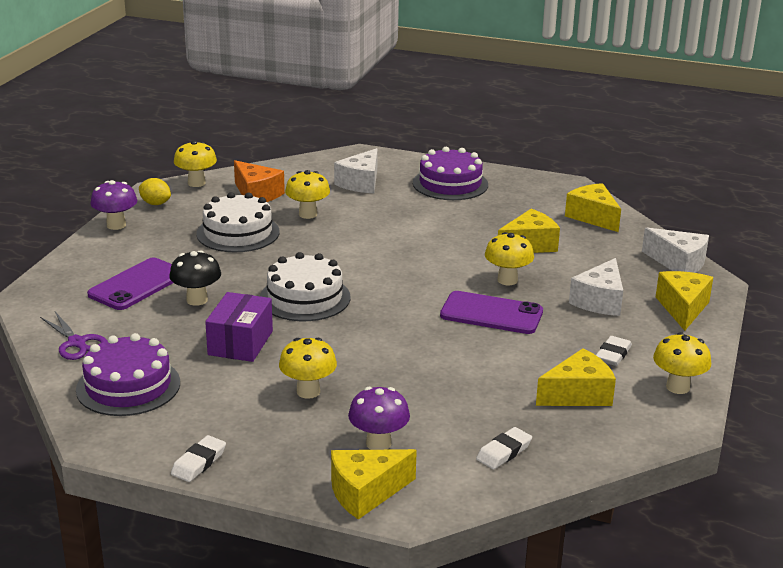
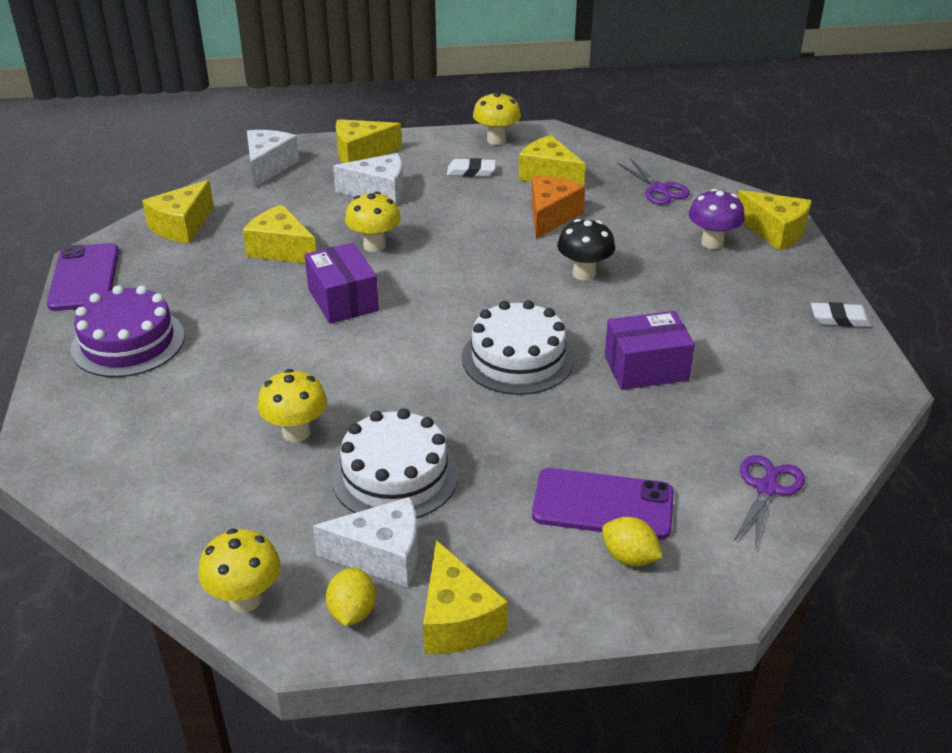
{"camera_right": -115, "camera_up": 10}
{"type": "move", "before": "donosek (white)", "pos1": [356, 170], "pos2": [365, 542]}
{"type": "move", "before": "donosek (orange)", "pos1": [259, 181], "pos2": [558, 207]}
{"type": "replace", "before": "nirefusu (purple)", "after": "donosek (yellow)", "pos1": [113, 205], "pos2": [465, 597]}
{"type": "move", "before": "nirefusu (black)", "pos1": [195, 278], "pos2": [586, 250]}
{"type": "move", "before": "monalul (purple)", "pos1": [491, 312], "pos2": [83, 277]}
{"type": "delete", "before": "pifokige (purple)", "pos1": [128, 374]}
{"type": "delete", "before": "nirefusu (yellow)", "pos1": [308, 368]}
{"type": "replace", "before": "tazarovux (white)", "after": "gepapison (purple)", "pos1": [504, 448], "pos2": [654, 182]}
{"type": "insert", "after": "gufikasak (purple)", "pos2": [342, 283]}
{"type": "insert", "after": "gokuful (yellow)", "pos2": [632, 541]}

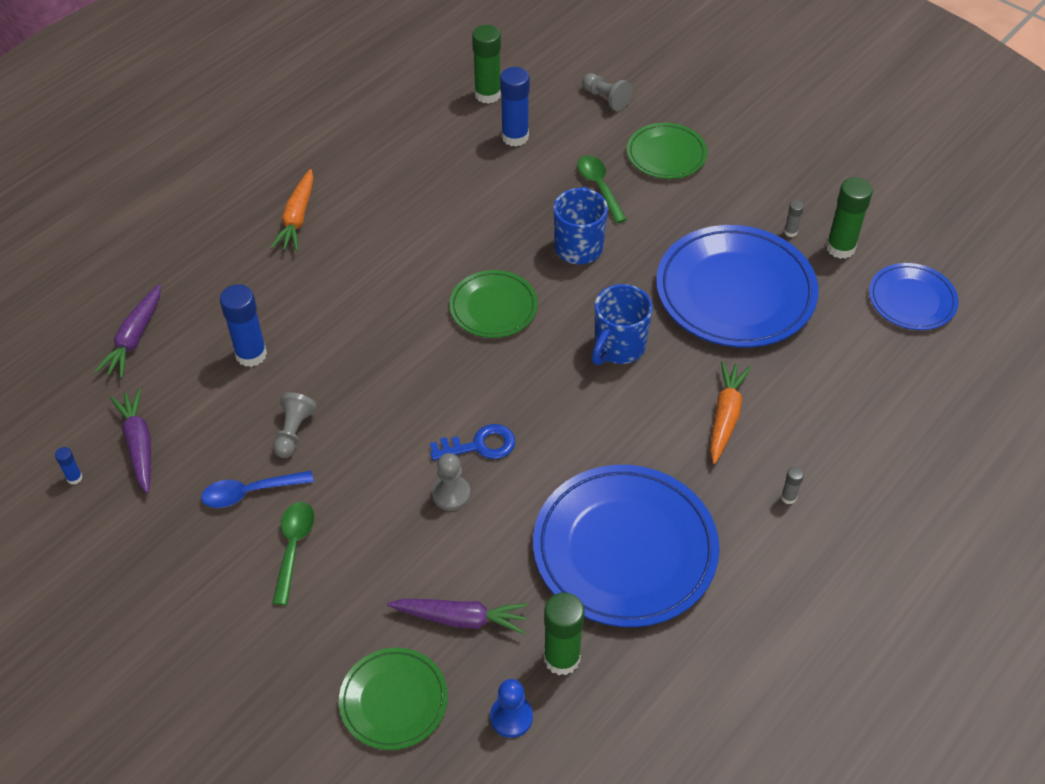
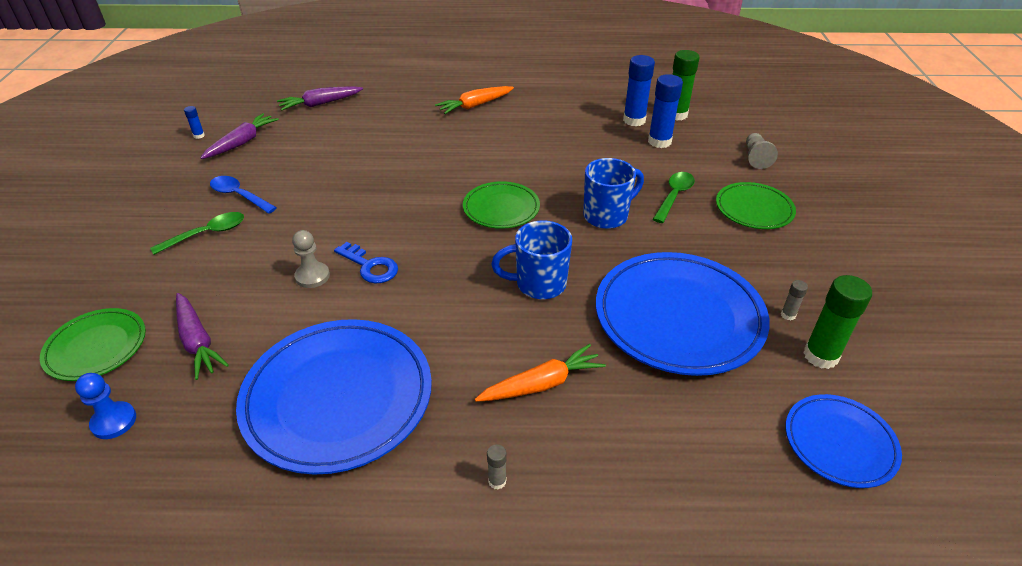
{"camera_right": 50, "camera_up": -10}
{"type": "move", "before": "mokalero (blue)", "pos1": [243, 325], "pos2": [639, 90]}
{"type": "delete", "before": "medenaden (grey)", "pos1": [295, 425]}
{"type": "delete", "before": "mokalero (green)", "pos1": [564, 634]}

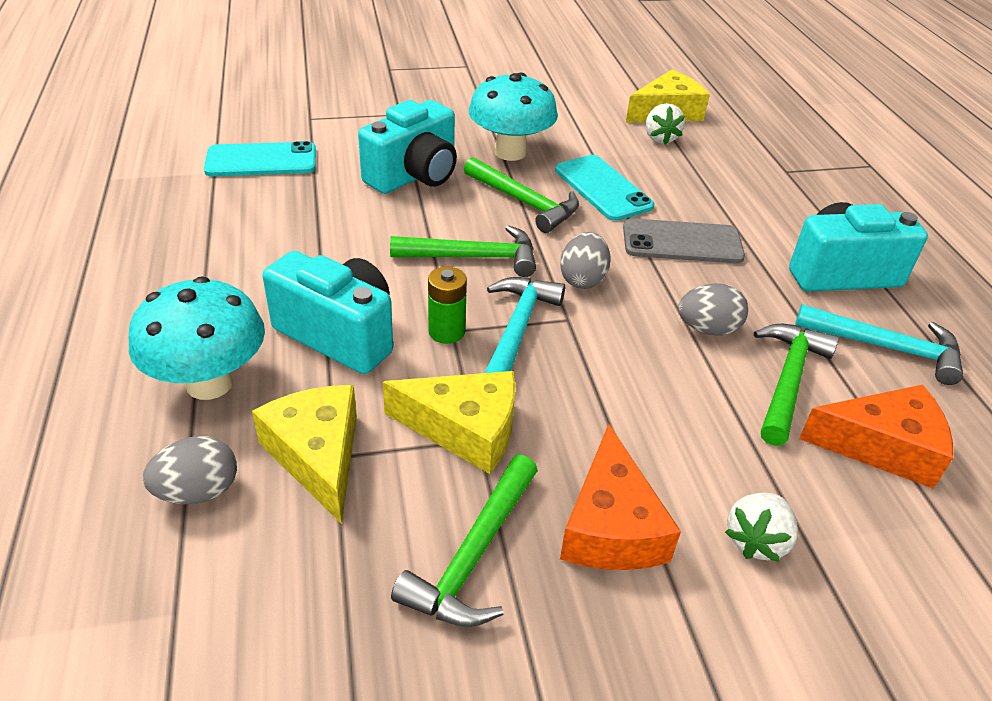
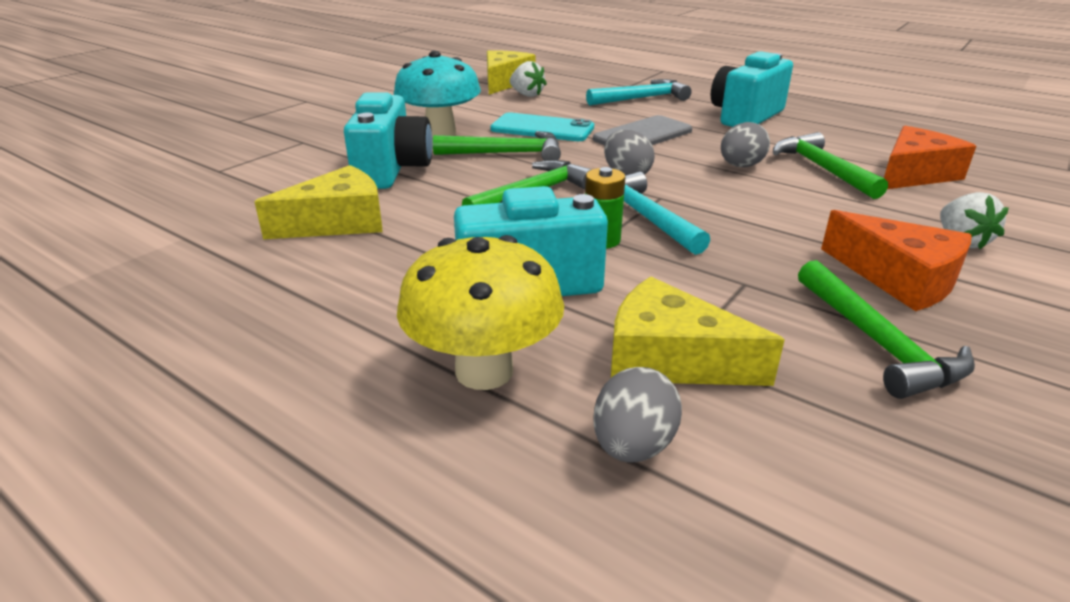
{"camera_right": -40, "camera_up": -10}
{"type": "delete", "before": "monalul (turquoise)", "pos1": [260, 158]}
{"type": "recolor", "before": "nirefusu (turquoise)", "after": "nirefusu (yellow)", "pos1": [197, 338], "pos2": [480, 312]}
{"type": "move", "before": "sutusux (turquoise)", "pos1": [879, 344], "pos2": [638, 92]}
{"type": "move", "before": "donosek (yellow)", "pos1": [449, 422], "pos2": [318, 202]}

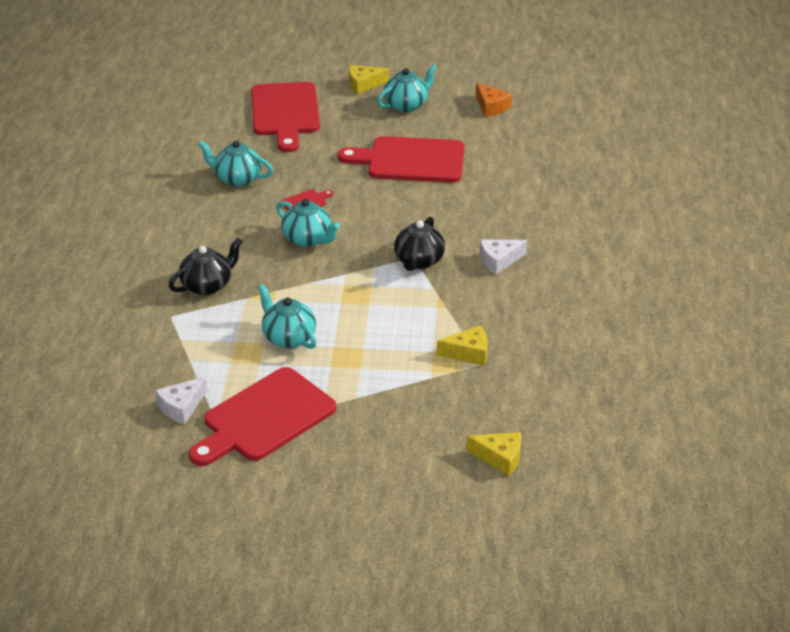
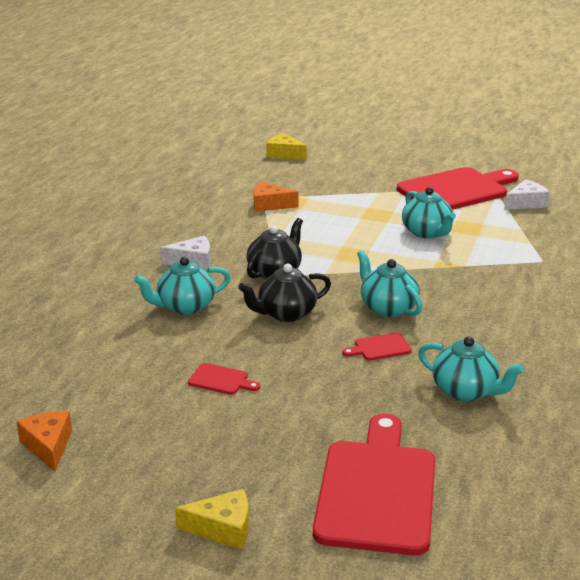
{"camera_right": -165, "camera_up": -10}
{"type": "move", "before": "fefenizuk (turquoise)", "pos1": [407, 88], "pos2": [182, 286]}
{"type": "resize", "before": "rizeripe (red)", "pos1": [401, 159], "pos2": [224, 379], "scale": 0.4}
{"type": "move", "before": "fefenizuk (black)", "pos1": [205, 266], "pos2": [284, 293]}
{"type": "recolor", "before": "donosek (yellow)", "after": "donosek (orange)", "pos1": [462, 345], "pos2": [276, 197]}

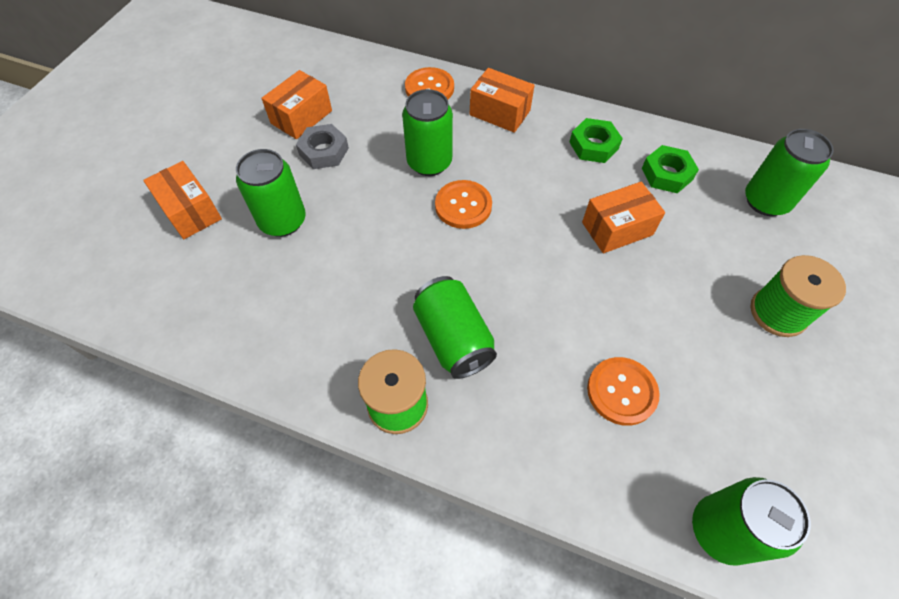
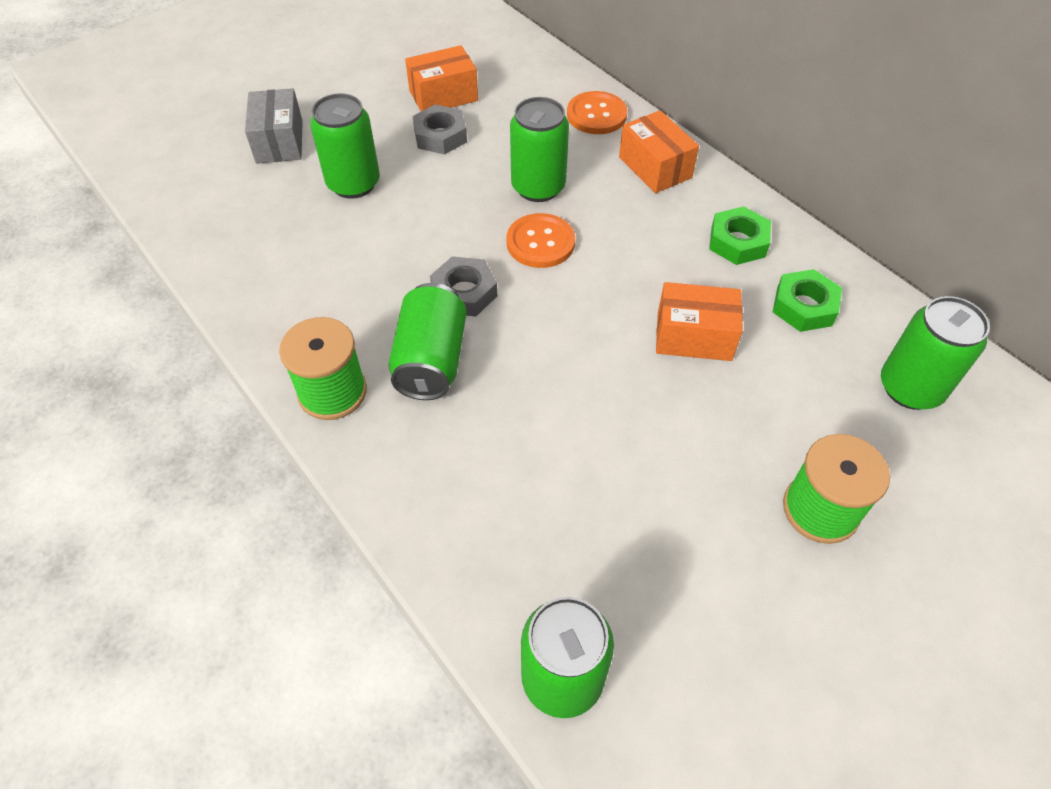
{"camera_right": 30, "camera_up": -5}
{"type": "recolor", "before": "gufikasak (orange)", "after": "gufikasak (grey)", "pos1": [182, 200], "pos2": [274, 126]}
{"type": "delete", "before": "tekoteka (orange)", "pos1": [623, 391]}
{"type": "insert", "after": "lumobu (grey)", "pos2": [463, 286]}

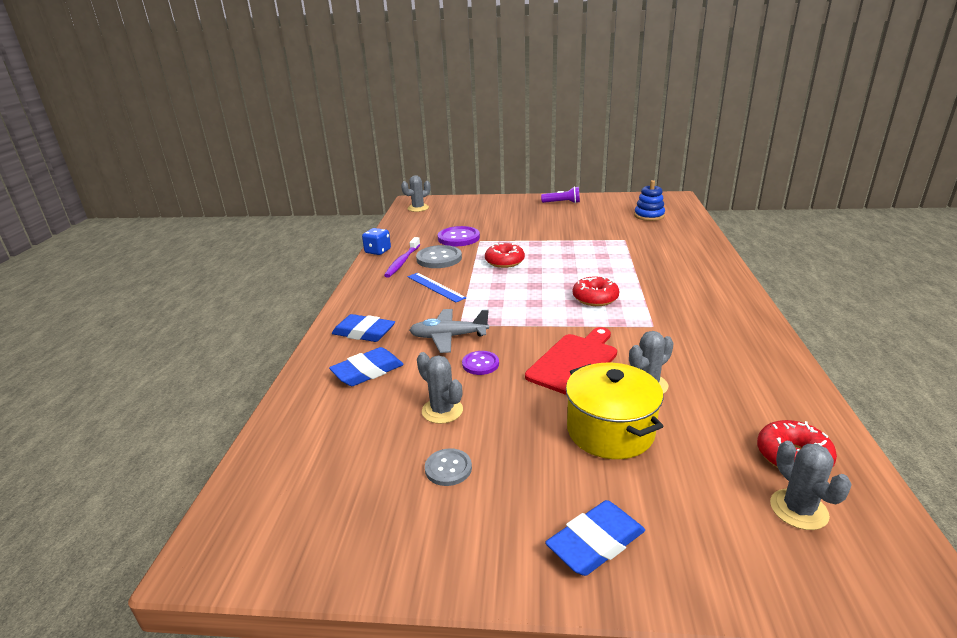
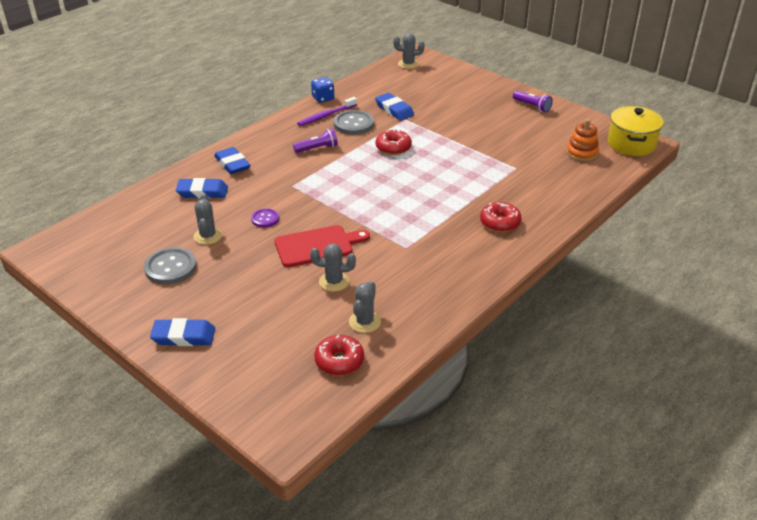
{"camera_right": 35, "camera_up": 10}
{"type": "recolor", "before": "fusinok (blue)", "after": "fusinok (orange)", "pos1": [649, 200], "pos2": [582, 140]}
{"type": "replace", "before": "tekoteka (purple)", "after": "tazarovux (blue)", "pos1": [459, 236], "pos2": [394, 107]}
{"type": "replace", "before": "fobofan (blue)", "after": "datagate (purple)", "pos1": [436, 287], "pos2": [315, 140]}
{"type": "move", "before": "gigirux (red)", "pos1": [596, 291], "pos2": [501, 217]}
{"type": "delete", "before": "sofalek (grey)", "pos1": [449, 331]}
{"type": "move", "before": "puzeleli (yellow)", "pos1": [615, 411], "pos2": [636, 131]}
{"type": "move", "before": "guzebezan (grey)", "pos1": [811, 485], "pos2": [365, 307]}
{"type": "resize", "before": "tekoteka (grey)", "pos1": [448, 467], "pos2": [170, 266], "scale": 1.72}

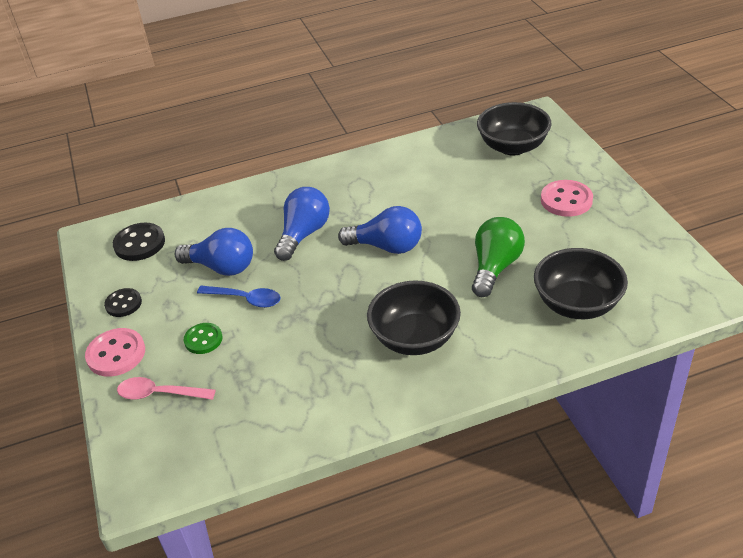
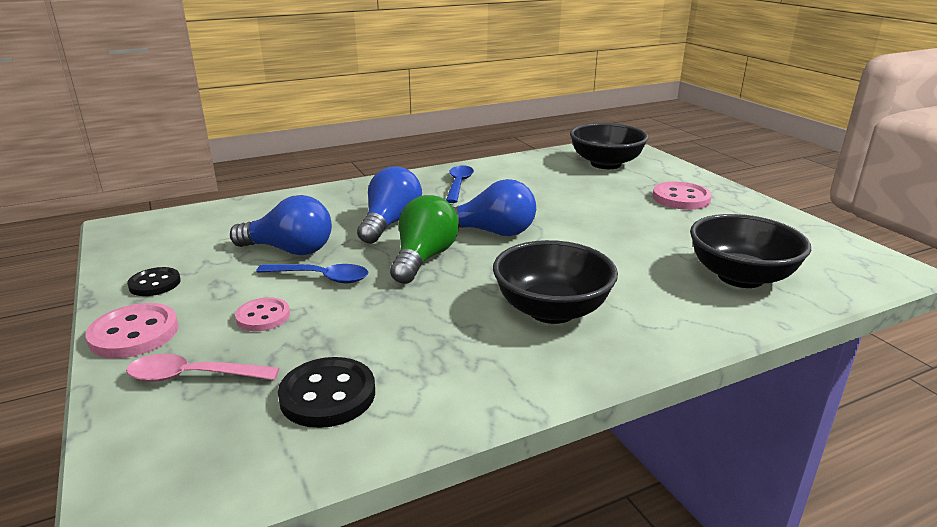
{"camera_right": -10, "camera_up": -15}
{"type": "move", "before": "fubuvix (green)", "pos1": [498, 257], "pos2": [424, 239]}
{"type": "move", "before": "tekoteka (black)", "pos1": [139, 242], "pos2": [326, 392]}
{"type": "recolor", "before": "tekoteka (green)", "after": "tekoteka (pink)", "pos1": [203, 338], "pos2": [262, 314]}
{"type": "insert", "after": "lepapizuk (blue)", "pos2": [460, 184]}

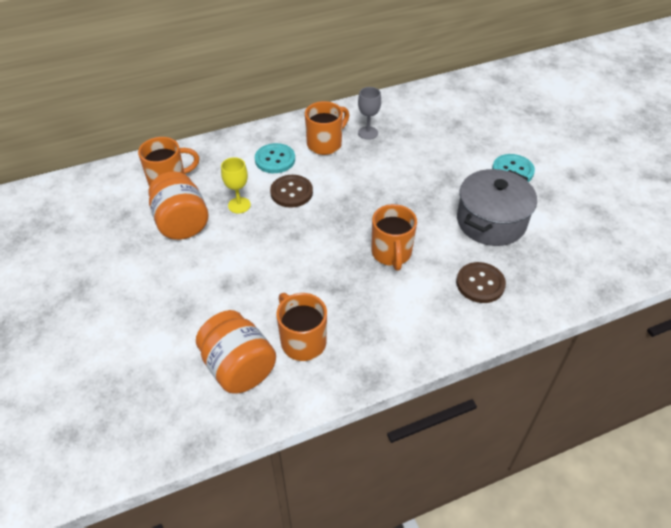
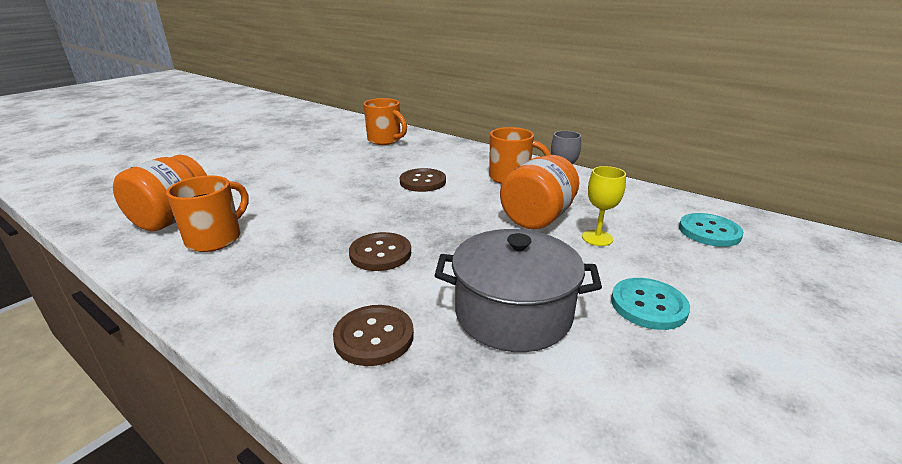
{"camera_right": 60, "camera_up": -20}
{"type": "move", "before": "tekoteka (turquoise)", "pos1": [275, 158], "pos2": [711, 230]}
{"type": "move", "before": "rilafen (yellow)", "pos1": [236, 185], "pos2": [604, 206]}
{"type": "move", "before": "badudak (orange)", "pos1": [178, 205], "pos2": [539, 192]}
{"type": "replace", "before": "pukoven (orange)", "after": "tekoteka (brown)", "pos1": [394, 237], "pos2": [380, 251]}

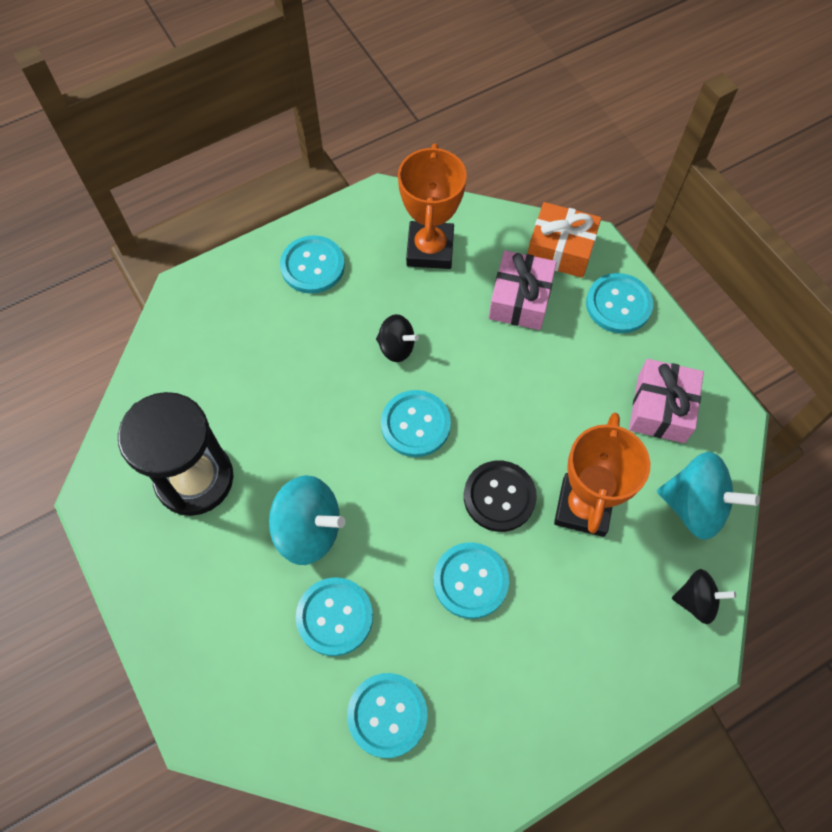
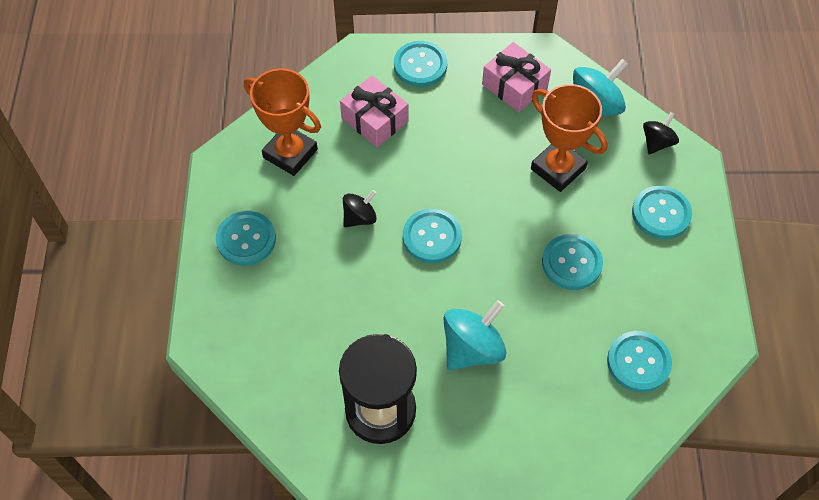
{"camera_right": -60, "camera_up": -5}
{"type": "delete", "before": "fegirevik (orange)", "pos1": [564, 240]}
{"type": "delete", "before": "tekoteka (black)", "pos1": [500, 496]}
{"type": "move", "before": "tekoteka (turquoise)", "pos1": [334, 616], "pos2": [662, 212]}

